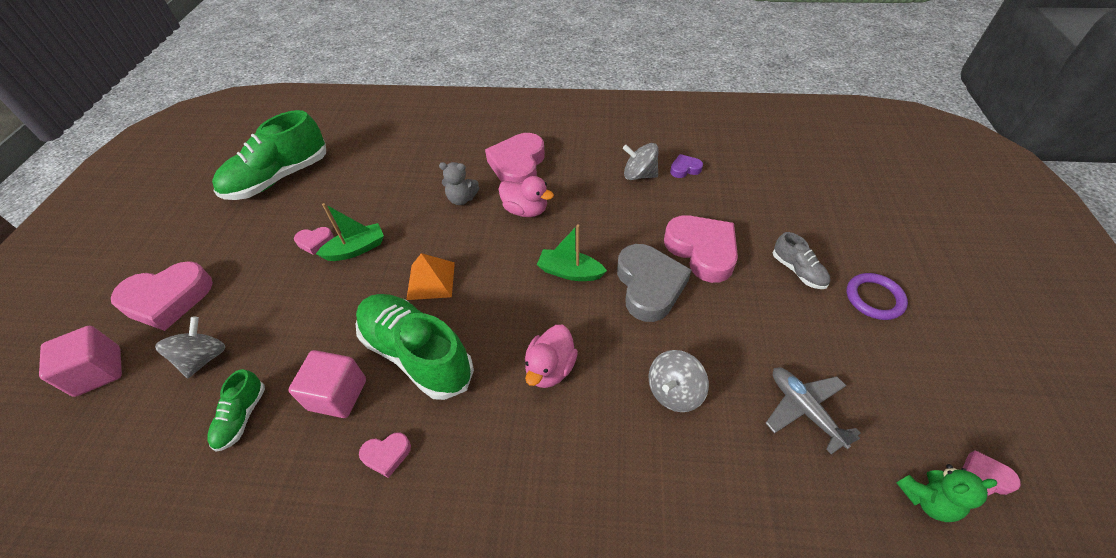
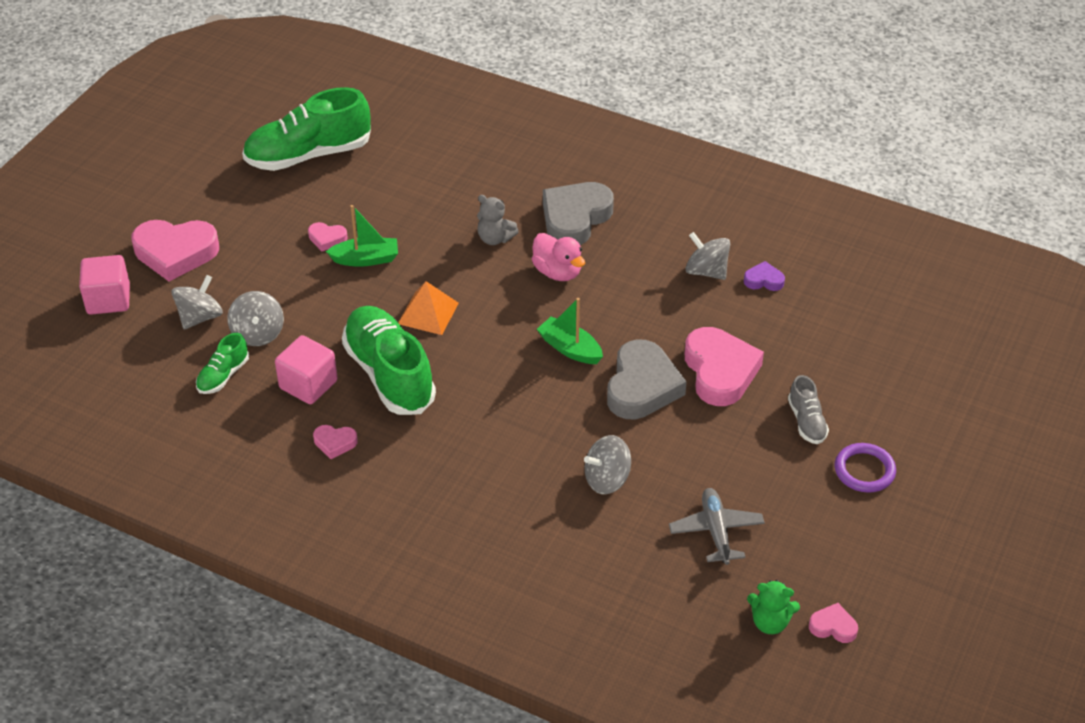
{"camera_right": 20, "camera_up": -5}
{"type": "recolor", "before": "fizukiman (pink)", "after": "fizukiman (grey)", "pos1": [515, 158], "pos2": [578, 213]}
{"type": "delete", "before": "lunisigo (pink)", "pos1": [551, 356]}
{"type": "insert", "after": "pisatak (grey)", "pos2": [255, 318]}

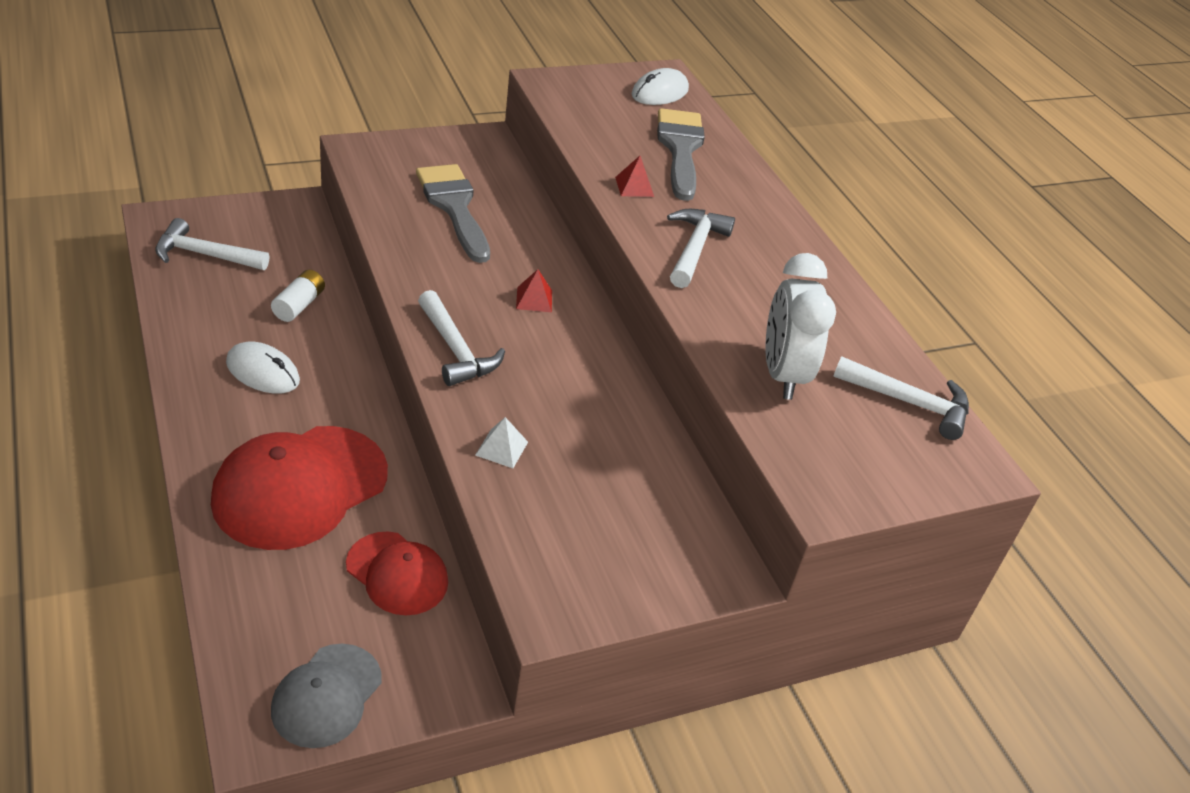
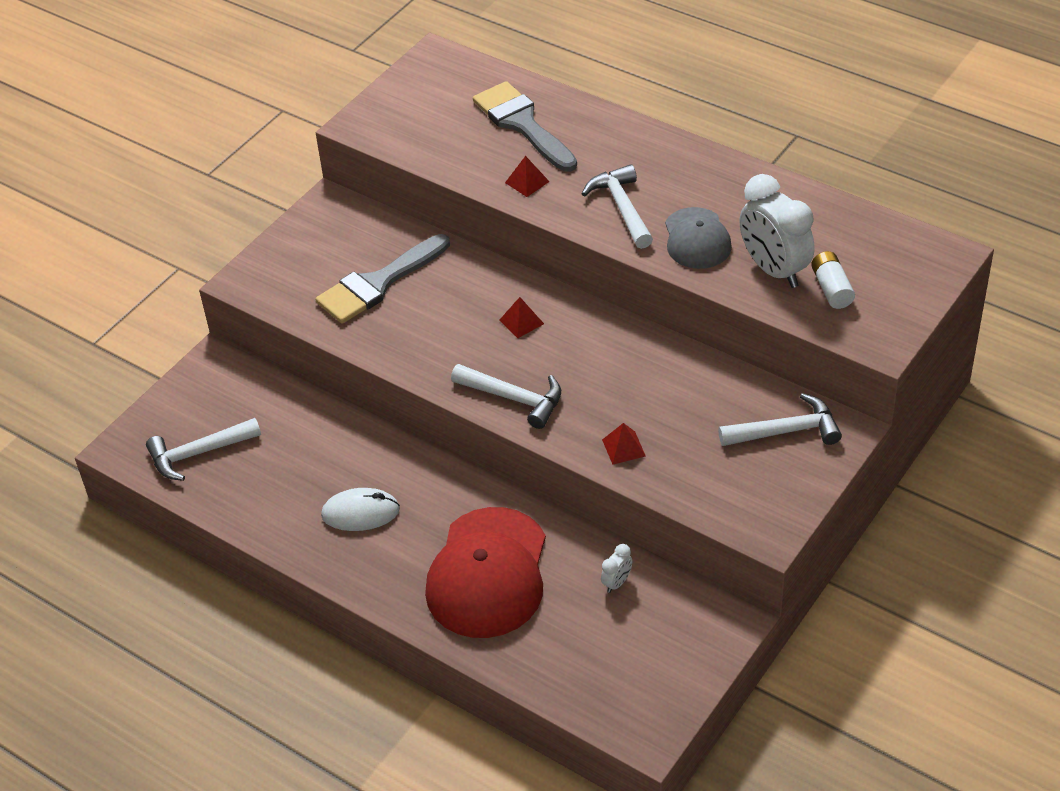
{"camera_right": -25, "camera_up": 5}
{"type": "delete", "before": "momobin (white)", "pos1": [660, 86]}
{"type": "rotate", "before": "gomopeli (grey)", "pos1": [453, 213], "pos2": [382, 279], "turn": -75}
{"type": "move", "before": "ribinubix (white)", "pos1": [298, 296], "pos2": [833, 280]}
{"type": "move", "before": "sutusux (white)", "pos1": [901, 398], "pos2": [780, 419]}
{"type": "recolor", "before": "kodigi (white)", "after": "kodigi (red)", "pos1": [501, 442], "pos2": [624, 444]}
{"type": "replace", "before": "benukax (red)", "after": "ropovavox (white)", "pos1": [397, 573], "pos2": [616, 568]}
{"type": "move", "before": "benukax (grey)", "pos1": [326, 696], "pos2": [698, 238]}

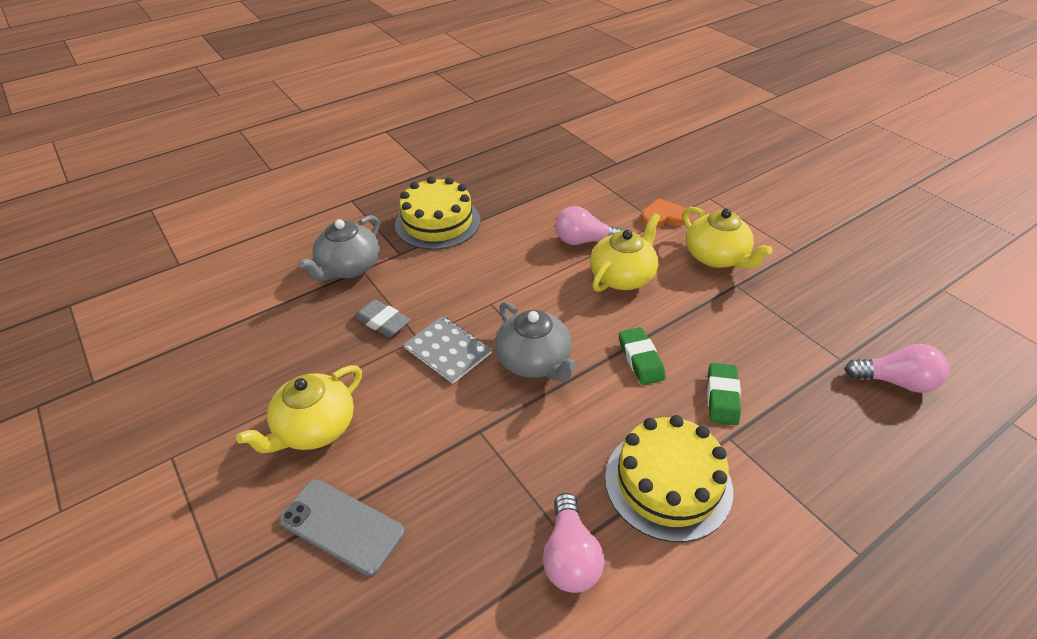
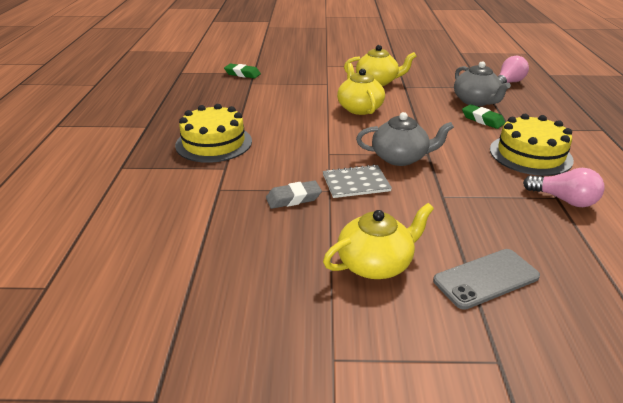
{"camera_right": -55, "camera_up": -10}
{"type": "delete", "before": "fizukiman (orange)", "pos1": [665, 213]}
{"type": "delete", "before": "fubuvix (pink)", "pos1": [589, 225]}
{"type": "move", "before": "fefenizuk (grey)", "pos1": [339, 248], "pos2": [482, 83]}
{"type": "move", "before": "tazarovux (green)", "pos1": [642, 356], "pos2": [242, 71]}
{"type": "rotate", "before": "fefenizuk (yellow)", "pos1": [299, 409], "pos2": [378, 241], "turn": -105}

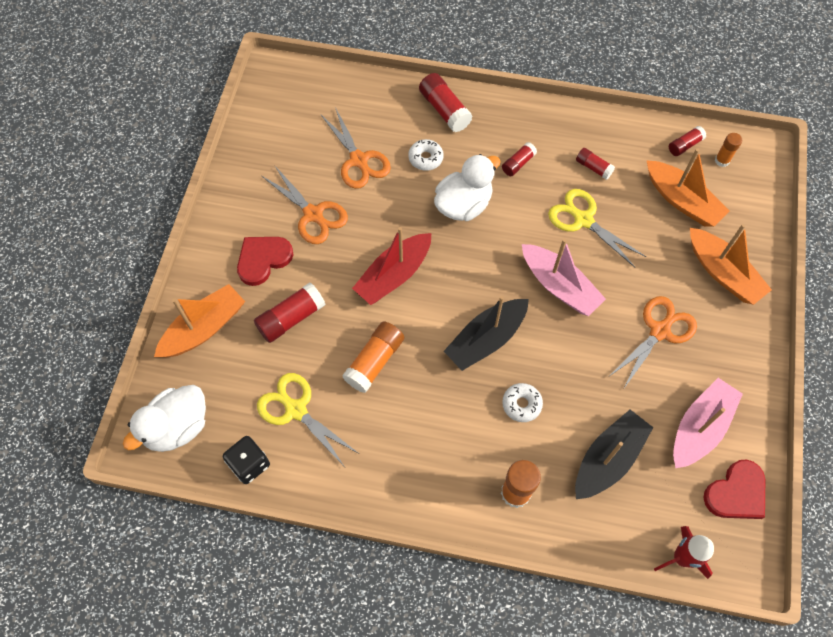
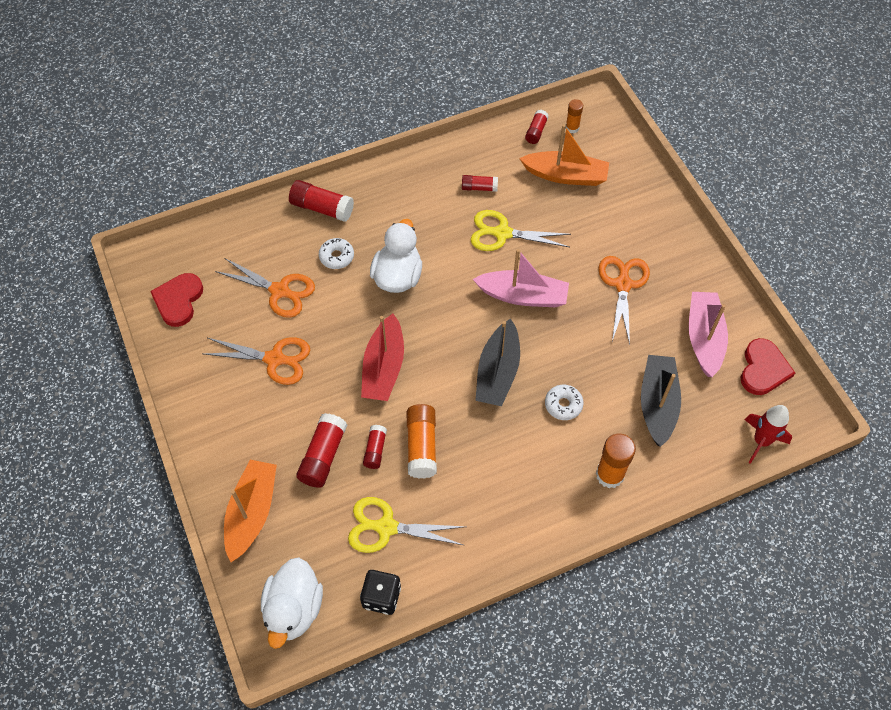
{"camera_right": -35, "camera_up": -5}
{"type": "move", "before": "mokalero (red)", "pos1": [519, 159], "pos2": [375, 447]}
{"type": "delete", "before": "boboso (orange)", "pos1": [731, 264]}
{"type": "move", "before": "fizukiman (red)", "pos1": [265, 261], "pos2": [176, 300]}

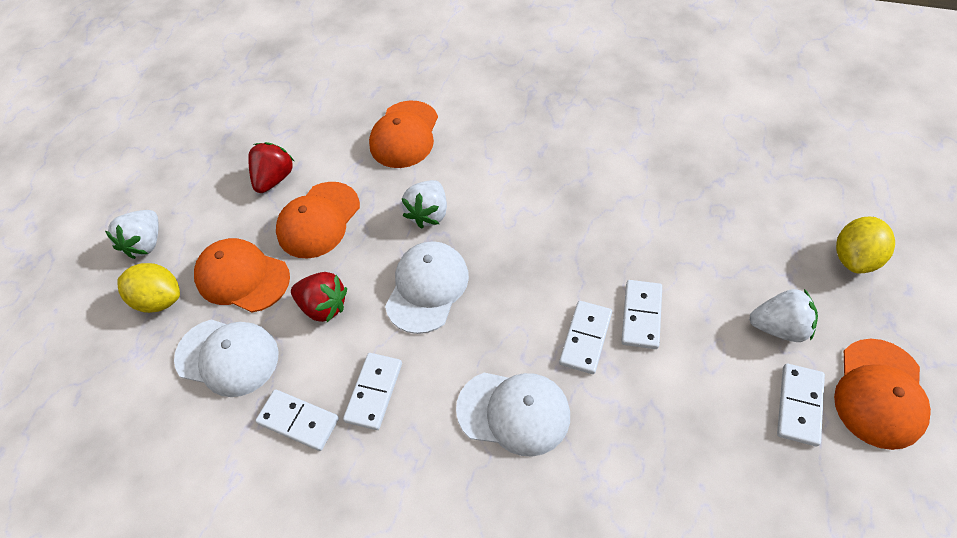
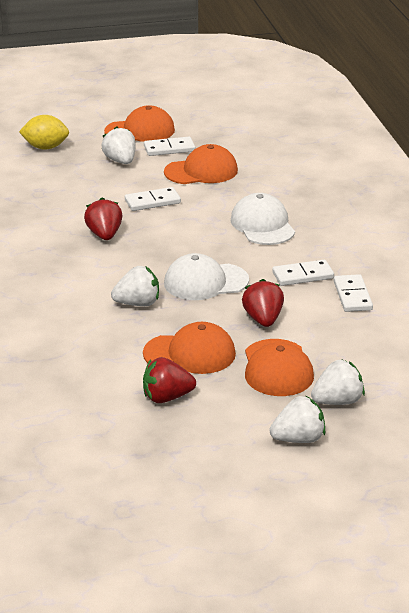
{"camera_right": -125, "camera_up": -25}
{"type": "move", "before": "benukax (orange)", "pos1": [403, 134], "pos2": [201, 164]}
{"type": "replace", "before": "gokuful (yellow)", "after": "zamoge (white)", "pos1": [148, 288], "pos2": [338, 382]}
{"type": "delete", "before": "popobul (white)", "pos1": [585, 337]}
{"type": "delete", "before": "benukax (white)", "pos1": [226, 358]}
{"type": "insert", "after": "zamoge (red)", "pos2": [103, 218]}

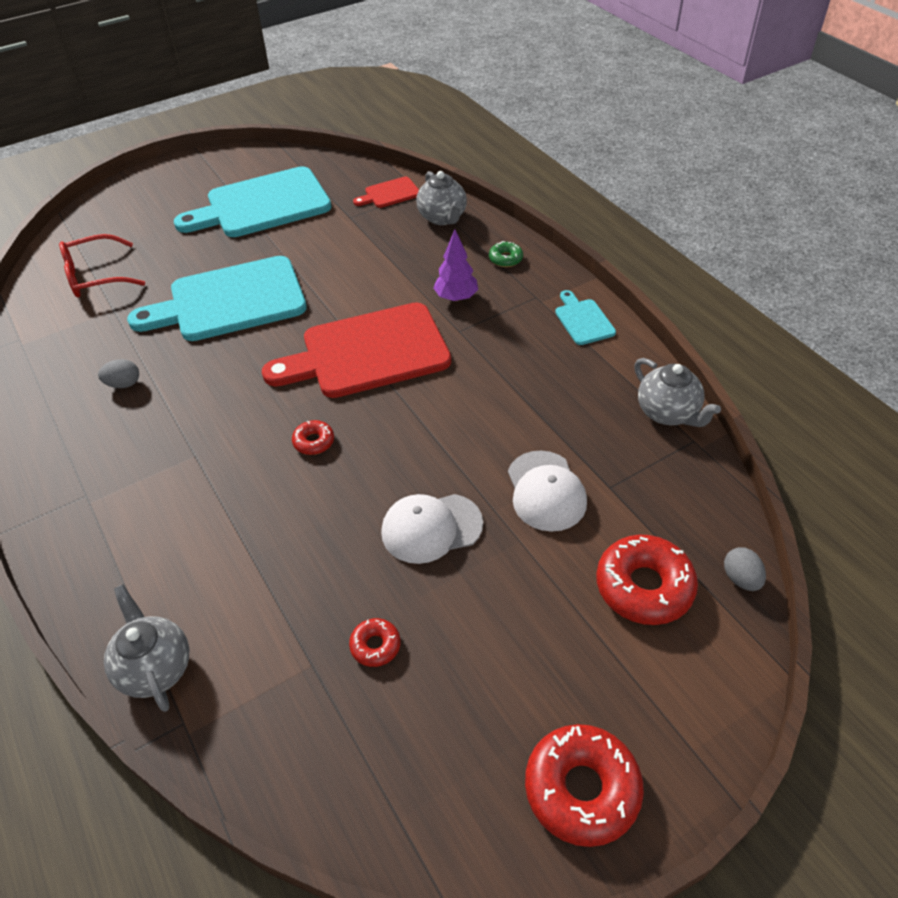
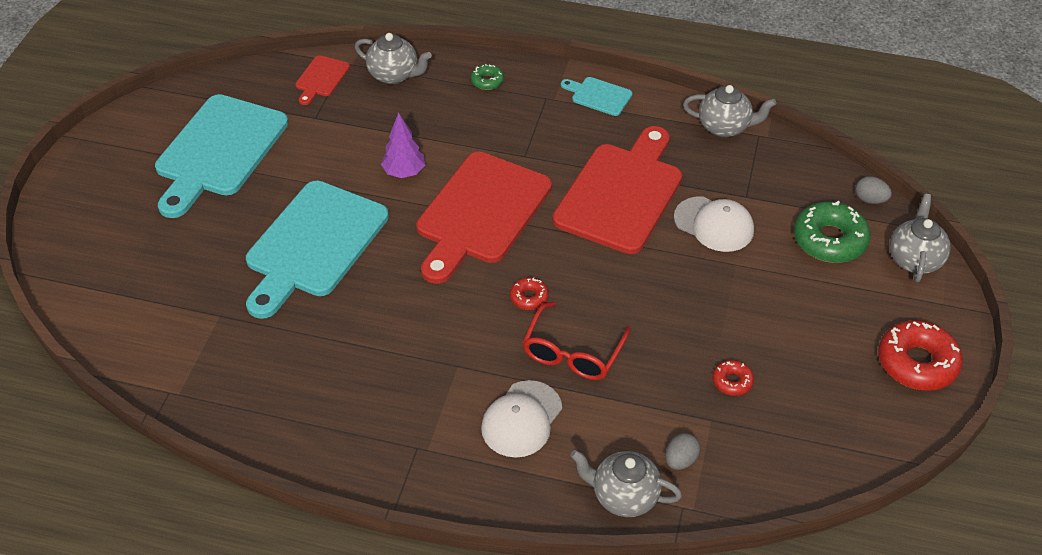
{"camera_right": -45, "camera_up": 0}
{"type": "move", "before": "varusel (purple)", "pos1": [455, 265], "pos2": [403, 145]}
{"type": "move", "before": "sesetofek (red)", "pos1": [102, 266], "pos2": [577, 340]}
{"type": "move", "before": "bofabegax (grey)", "pos1": [118, 373], "pos2": [682, 451]}
{"type": "move", "before": "benukax (white)", "pos1": [432, 529], "pos2": [521, 419]}
{"type": "recolor", "before": "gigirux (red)", "after": "gigirux (green)", "pos1": [647, 580], "pos2": [832, 232]}
{"type": "insert", "after": "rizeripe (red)", "pos2": [617, 190]}
{"type": "insert", "after": "fefenizuk (grey)", "pos2": [920, 238]}

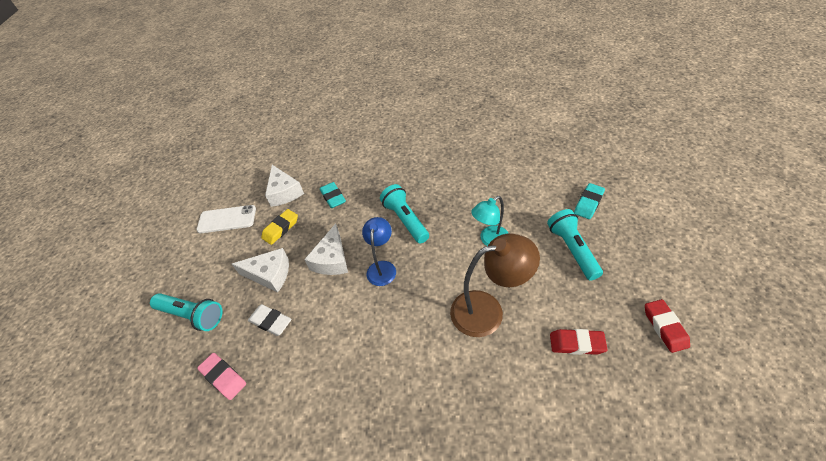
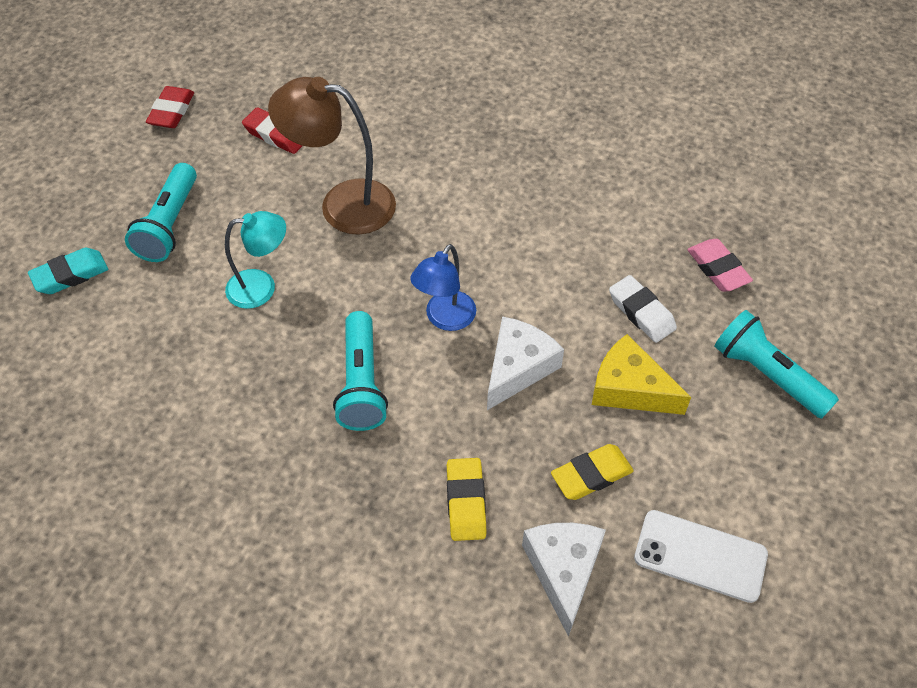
{"camera_right": -160, "camera_up": 5}
{"type": "recolor", "before": "tazarovux (turquoise)", "after": "tazarovux (yellow)", "pos1": [333, 195], "pos2": [467, 499]}
{"type": "recolor", "before": "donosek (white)", "after": "donosek (yellow)", "pos1": [260, 270], "pos2": [641, 374]}

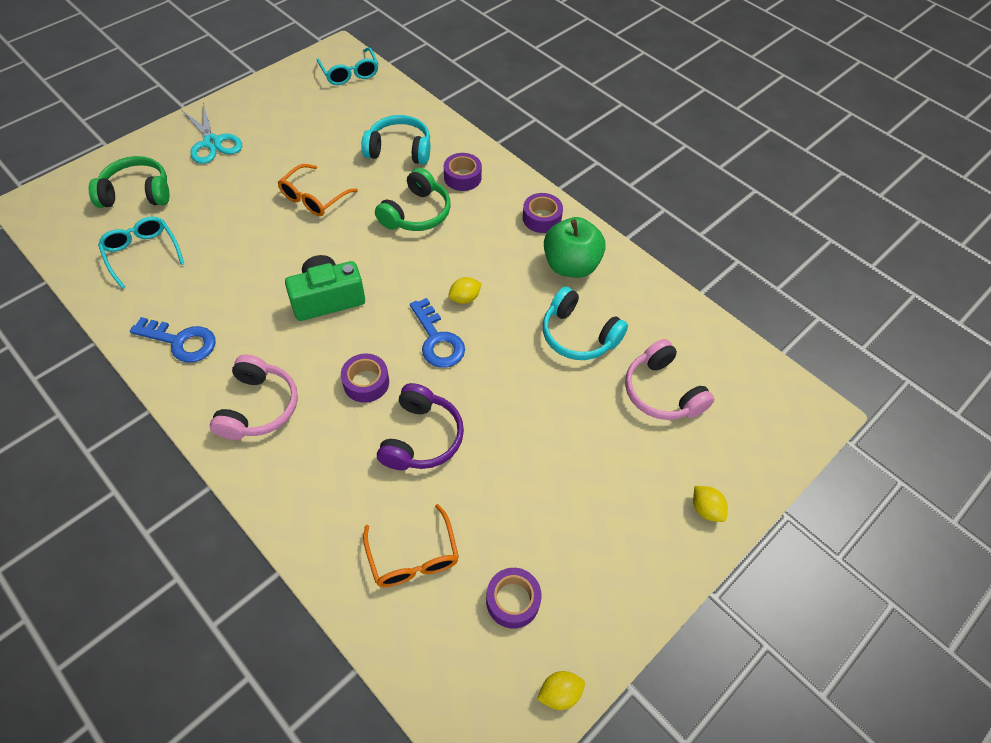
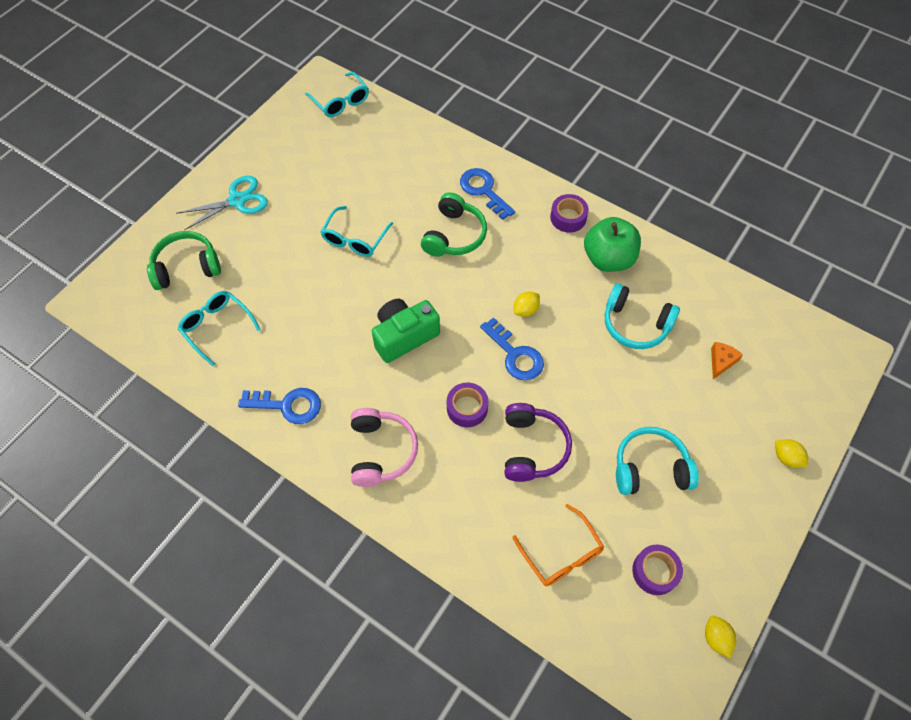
{"camera_right": -10, "camera_up": 5}
{"type": "rotate", "before": "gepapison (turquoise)", "pos1": [212, 133], "pos2": [222, 203], "turn": -75}
{"type": "move", "before": "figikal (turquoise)", "pos1": [395, 140], "pos2": [657, 461]}
{"type": "replace", "before": "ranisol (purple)", "after": "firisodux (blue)", "pos1": [463, 172], "pos2": [487, 194]}
{"type": "recolor", "before": "sesetofek (orange)", "after": "sesetofek (turquoise)", "pos1": [318, 190], "pos2": [357, 231]}
{"type": "replace", "before": "figikal (pink)", "after": "donosek (orange)", "pos1": [669, 379], "pos2": [727, 360]}
{"type": "rotate", "before": "gokuful (yellow)", "pos1": [561, 690], "pos2": [720, 637], "turn": -75}

